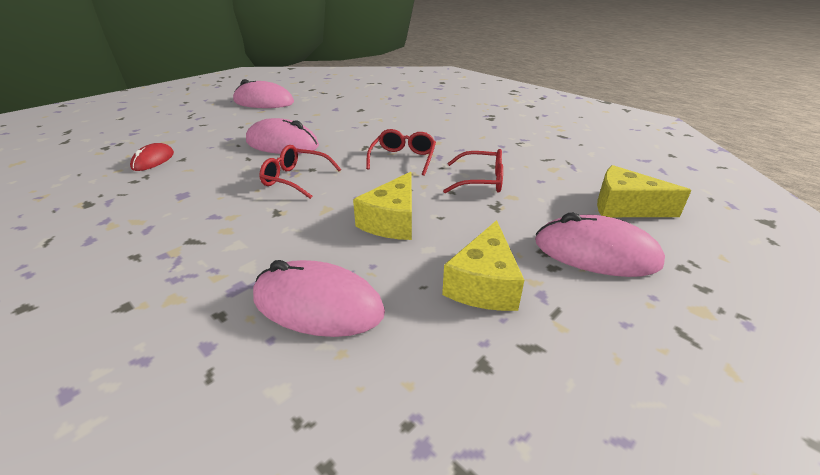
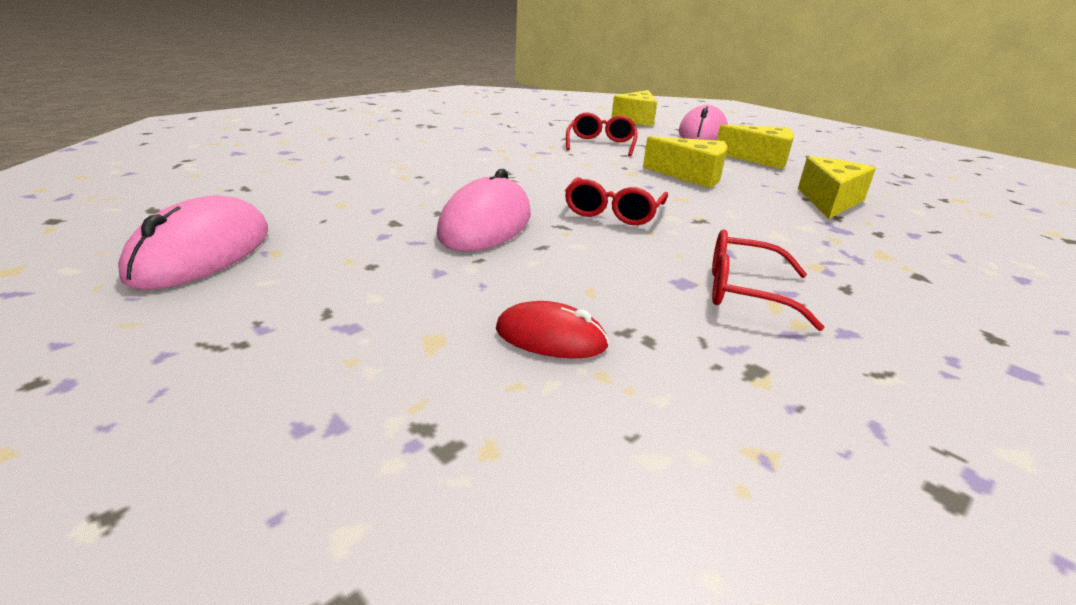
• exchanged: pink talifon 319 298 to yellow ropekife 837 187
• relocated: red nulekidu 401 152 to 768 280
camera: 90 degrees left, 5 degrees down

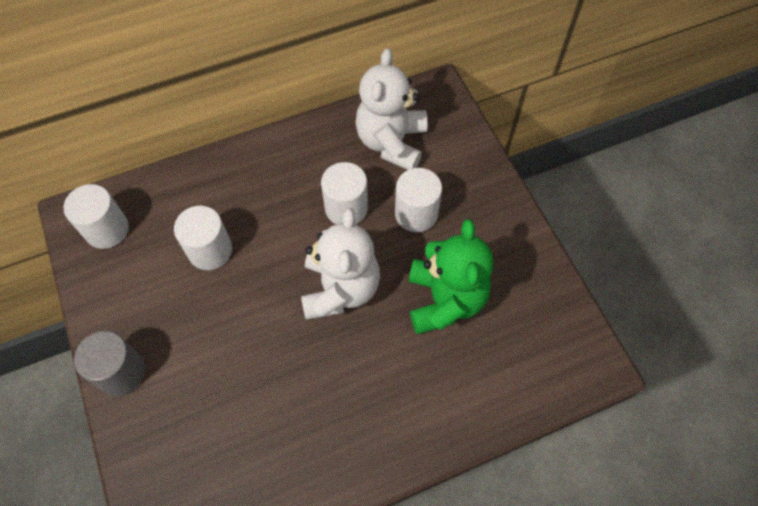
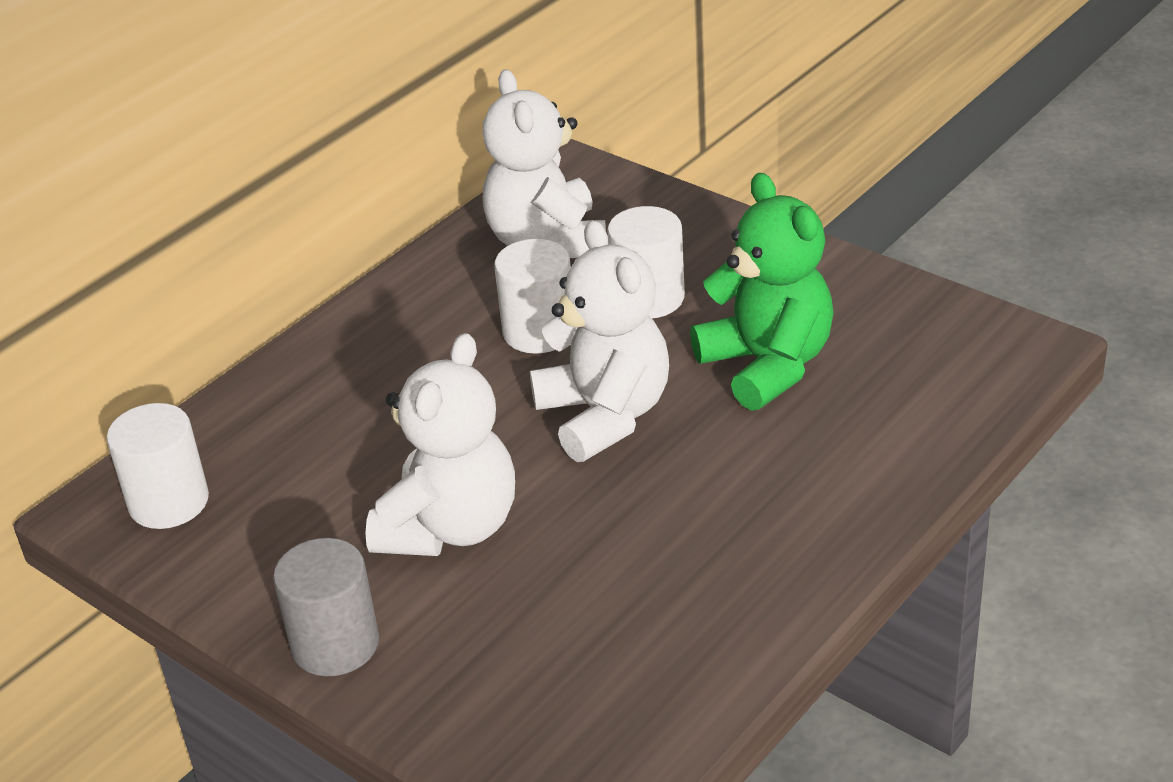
• missing: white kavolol 203 238
• appeared: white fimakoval 440 444
camera: 25 degrees left, 25 degrees down

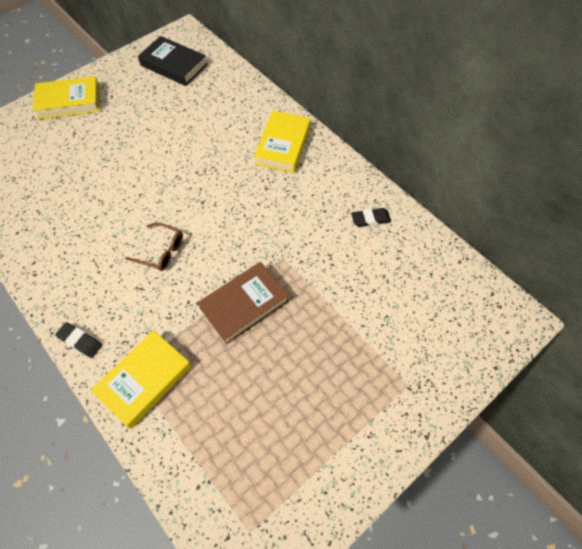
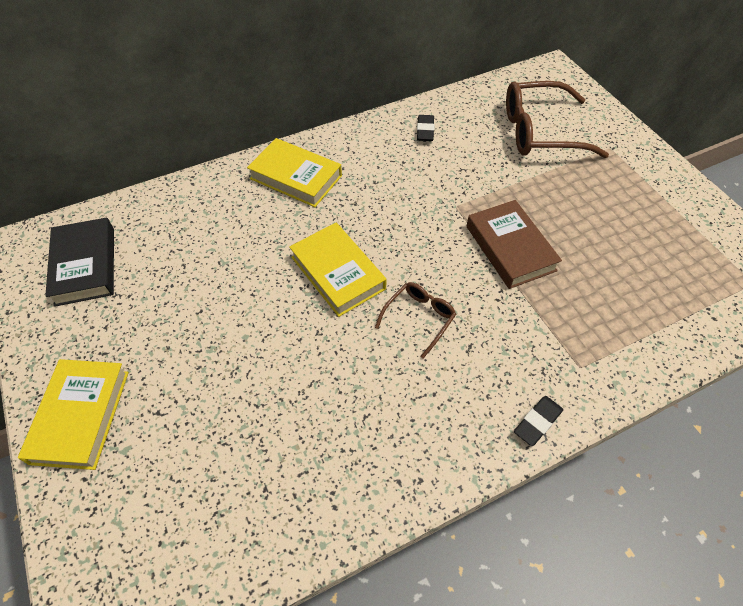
• relocated: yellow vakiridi 141 379 to 338 270
• spun: black vakiridi 172 61 = 79 262 60 degrees counterclockwise
• appeared: brown nulekidu 557 119
camera: 75 degrees left, 5 degrees down

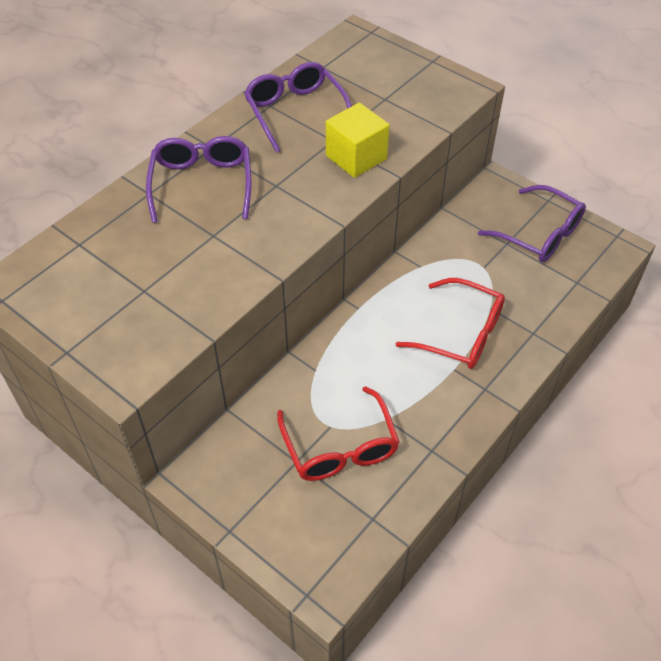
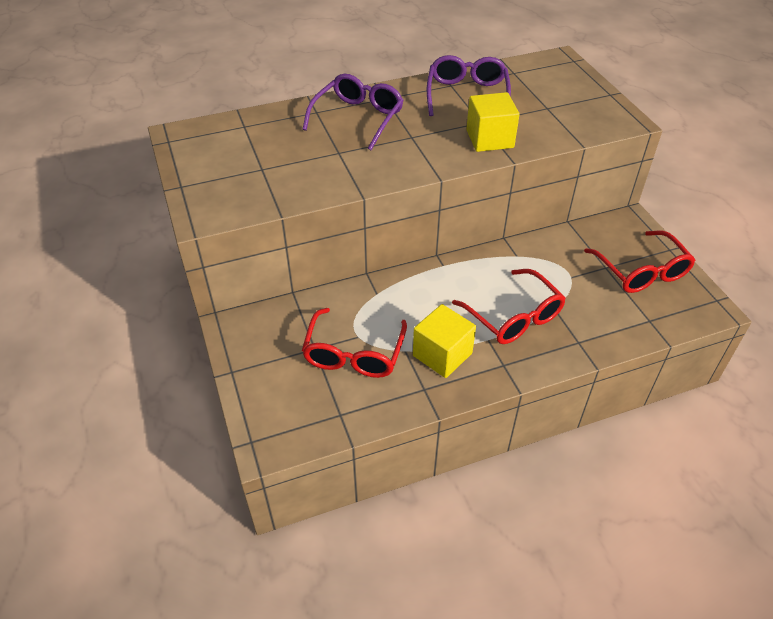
• colour: purple nulekidu 532 223 to red nulekidu 640 261
• appeared: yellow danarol 444 341
camera: 30 degrees right, 5 degrees down

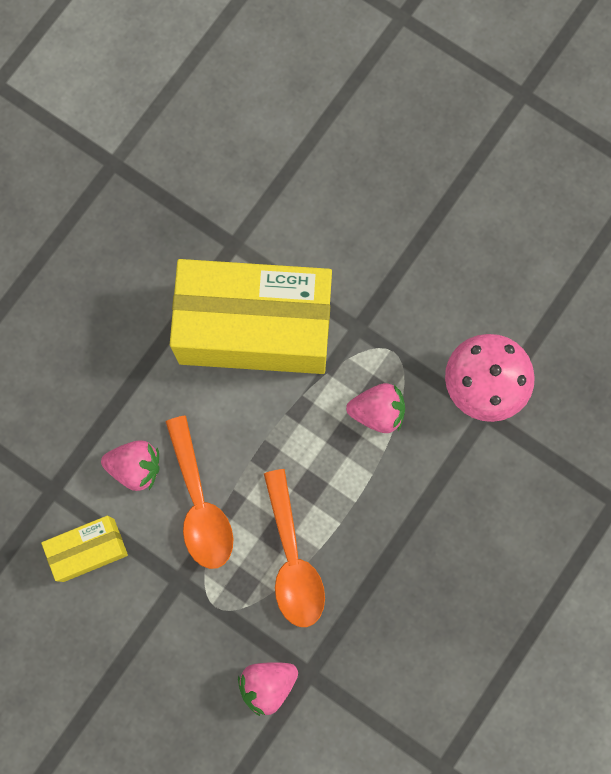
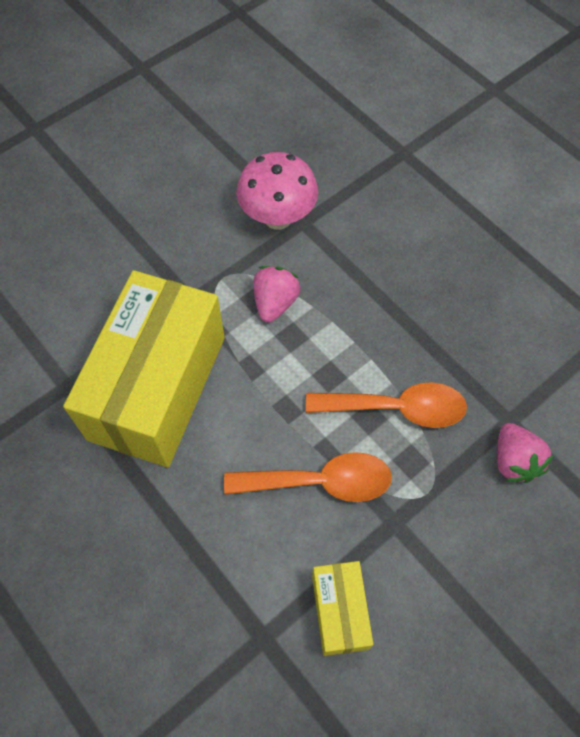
• missing: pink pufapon 130 465
camera: 75 degrees left, 15 degrees down

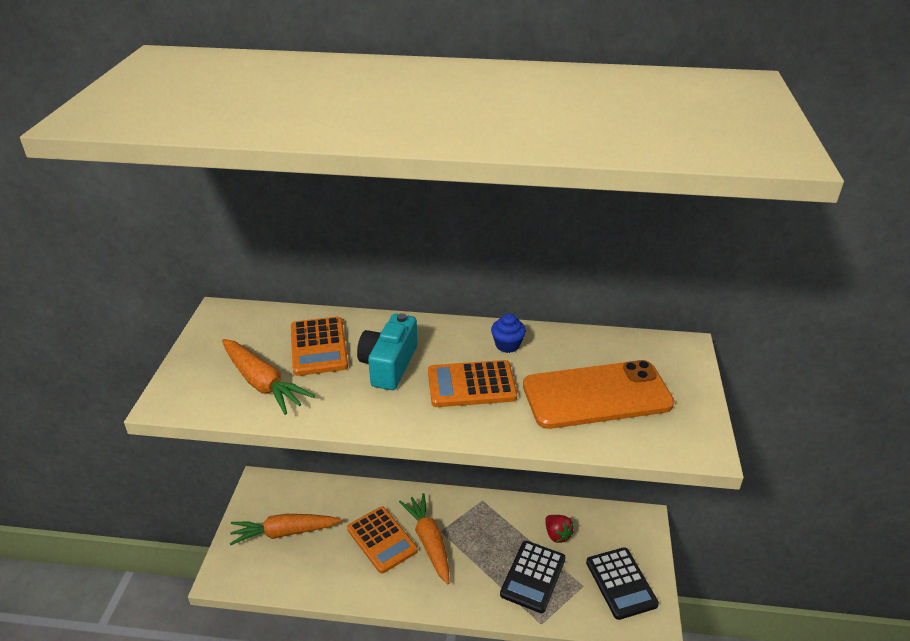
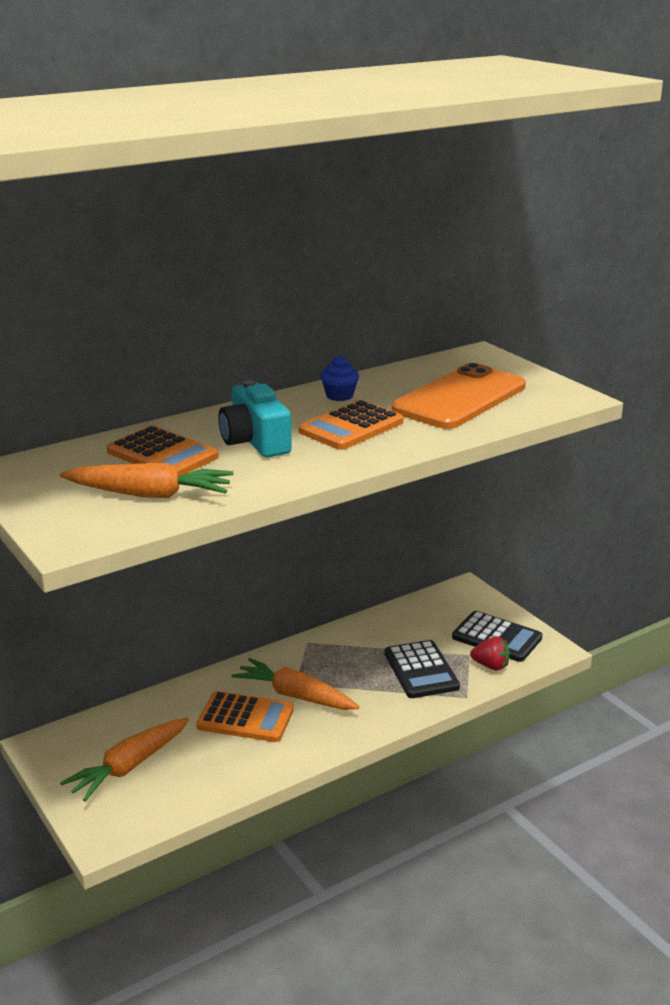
• relocated: red pufapon 559 529 to 490 653
camera: 40 degrees left, 10 degrees down

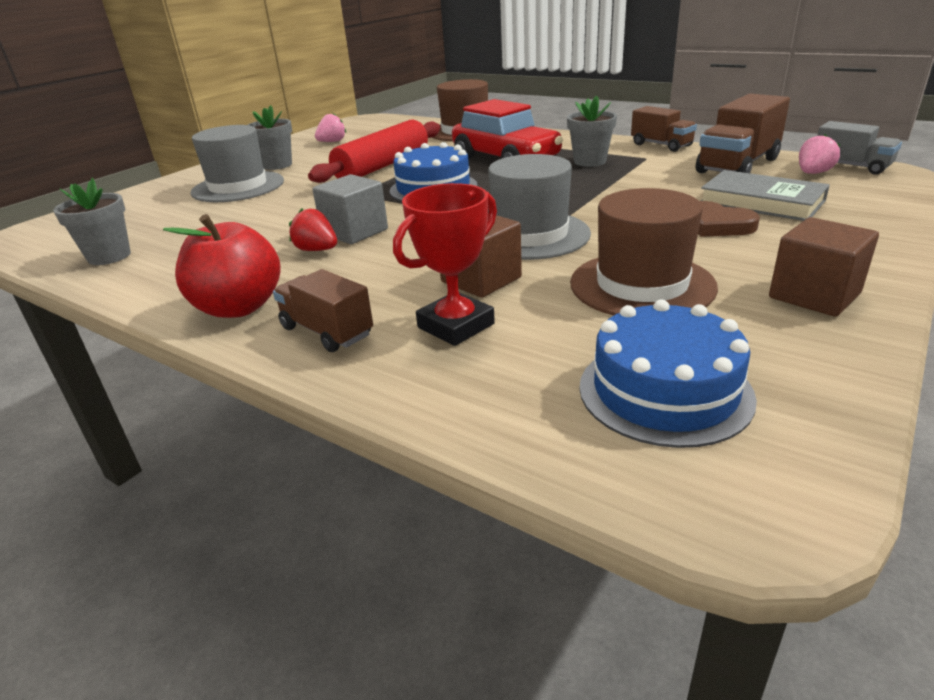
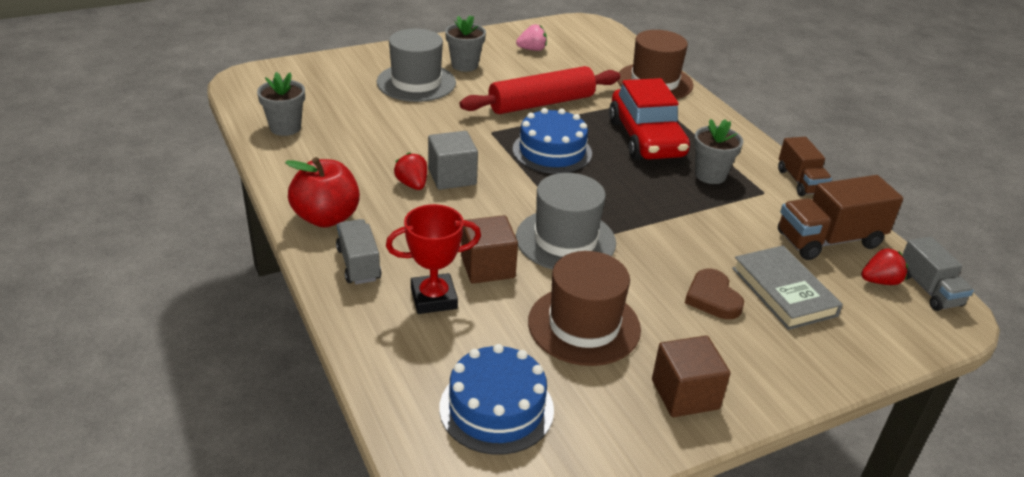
• colour: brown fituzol 323 310 to grey fituzol 358 251
• colour: pink pufapon 820 154 to red pufapon 884 266
camera: 25 degrees right, 5 degrees up

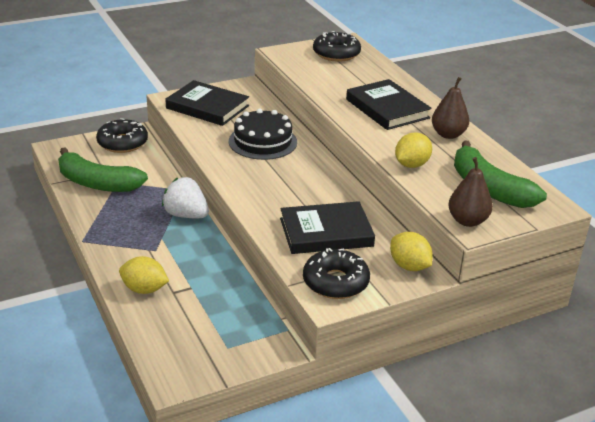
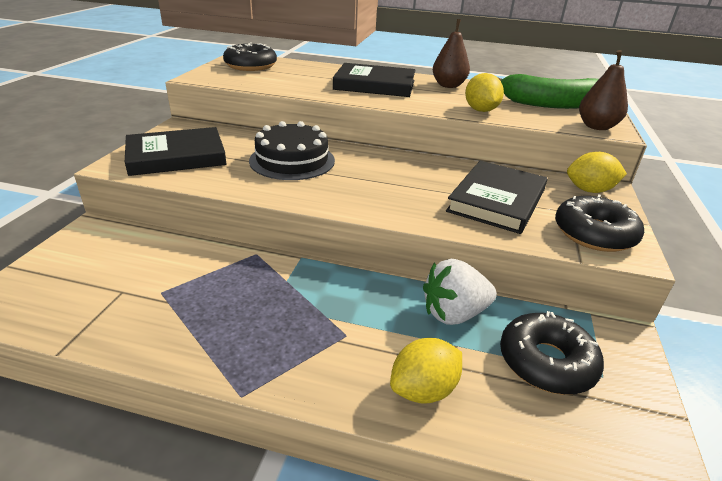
• missing: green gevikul 103 169
• relocated: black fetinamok 122 135 to 552 353
• relocated: white pufapon 185 197 to 460 292
camera: 50 degrees left, 0 degrees up

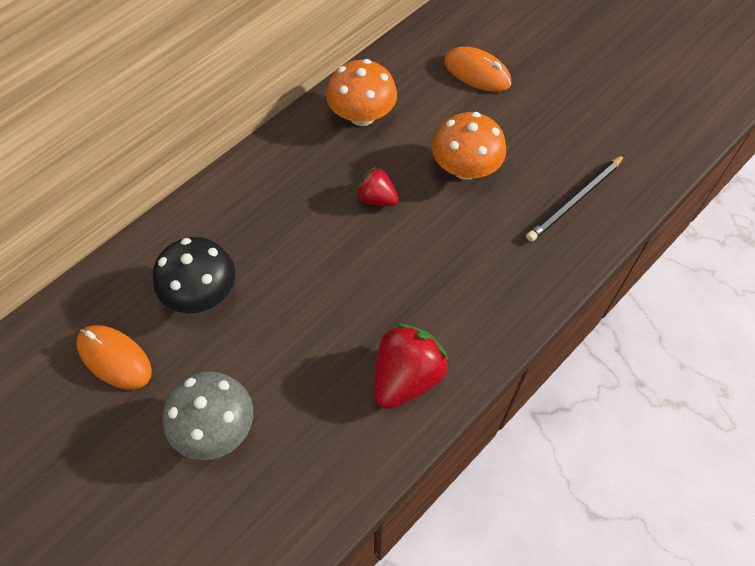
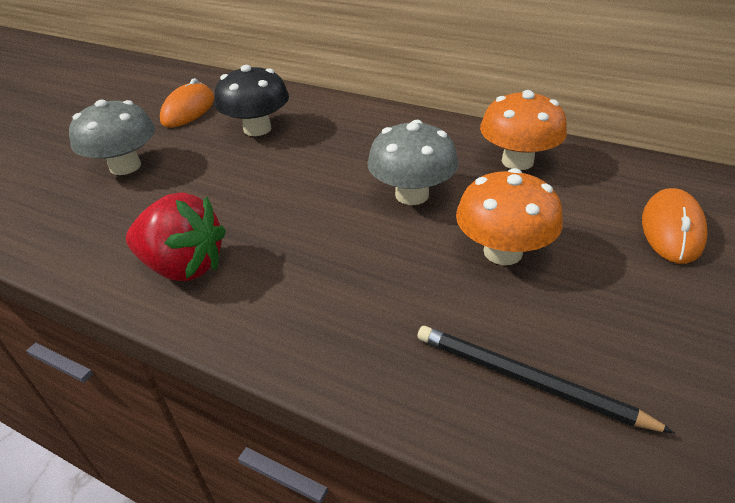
• exchanged: red pufapon 377 186 to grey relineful 412 162
camera: 75 degrees right, 20 degrees down

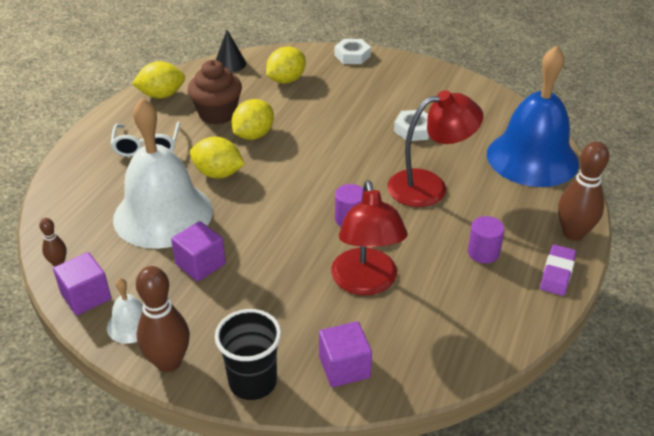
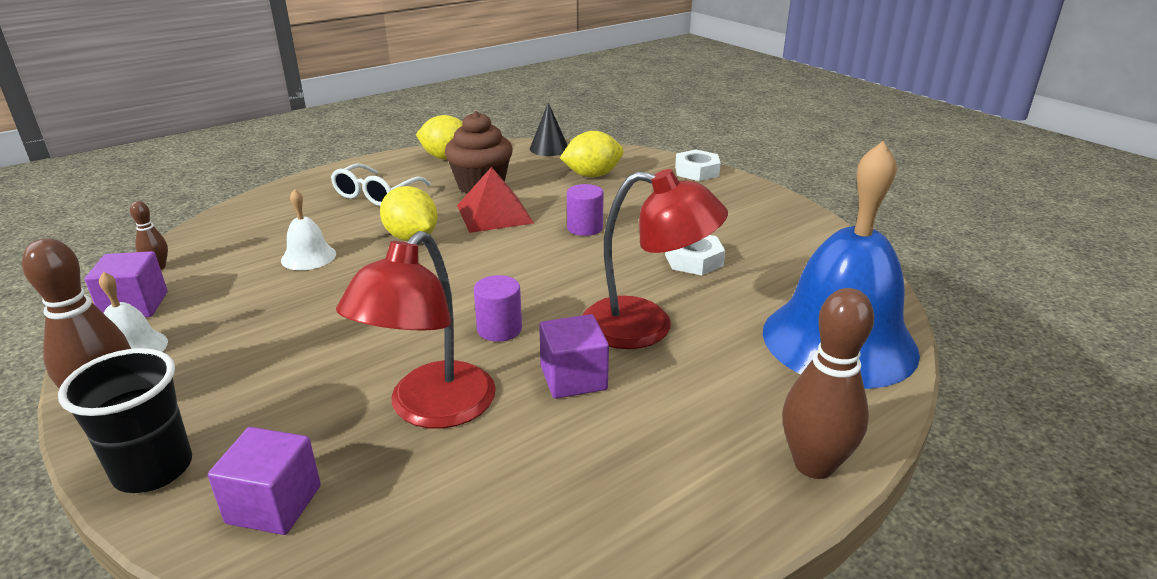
• size: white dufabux 163 173 = 308 229 x0.42
• relocated: purple danarol 198 251 to 574 356
• exchanged: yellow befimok 252 119 to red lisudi 495 200
• relocated: purple kavolol 486 239 to 585 210
• missing: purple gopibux 558 270
camera: 30 degrees right, 10 degrees down

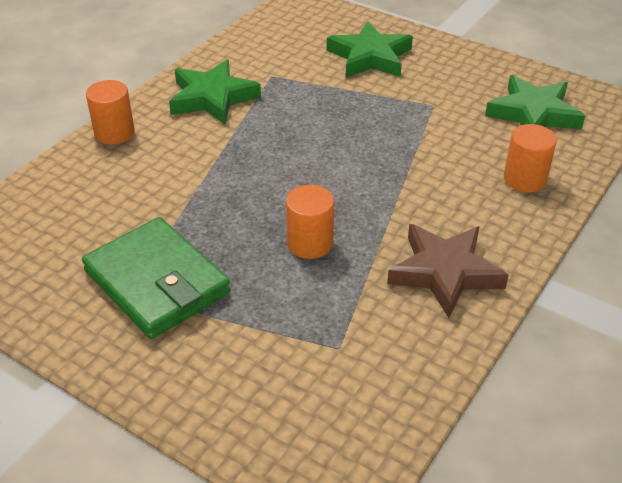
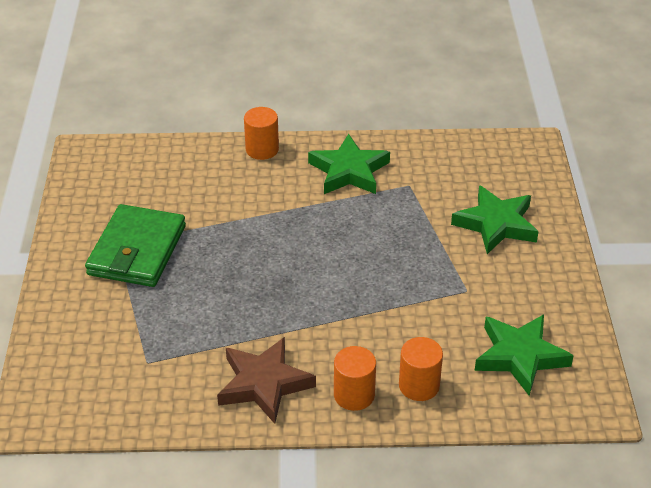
• relocated: orange kavolol 310 222 to 355 378
camera: 55 degrees right, 0 degrees up

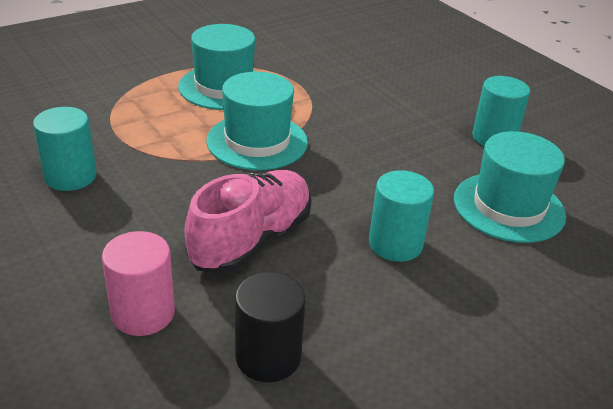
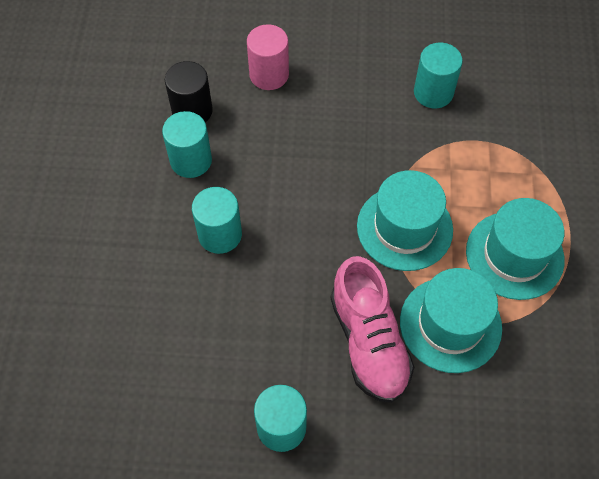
• relocated: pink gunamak 248 222 to 372 329
• relocated: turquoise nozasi 510 187 to 451 320
• appeared: turquoise kavolol 187 144
camera: 130 degrees right, 25 degrees up

